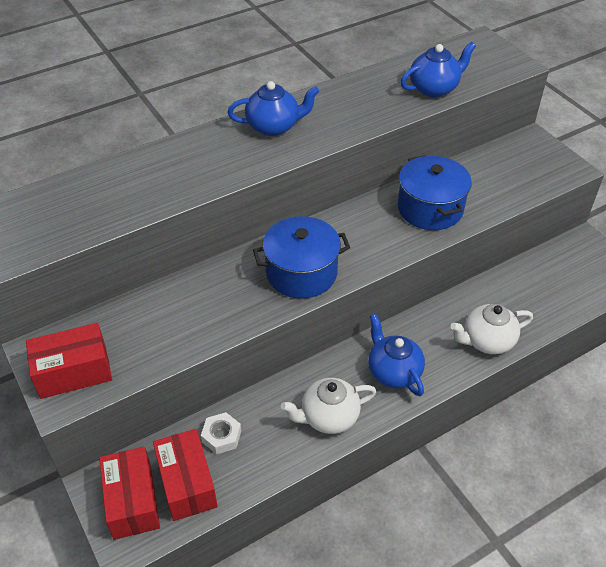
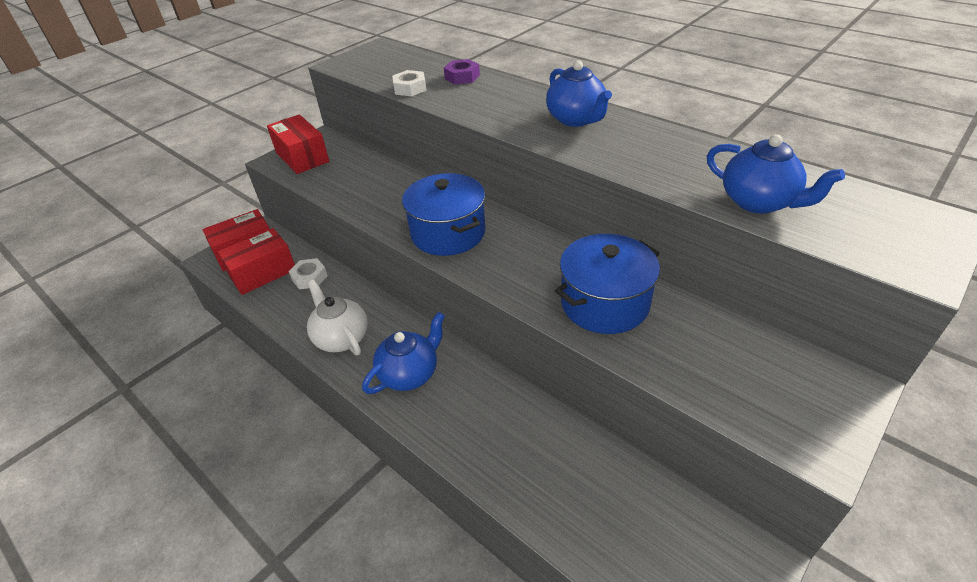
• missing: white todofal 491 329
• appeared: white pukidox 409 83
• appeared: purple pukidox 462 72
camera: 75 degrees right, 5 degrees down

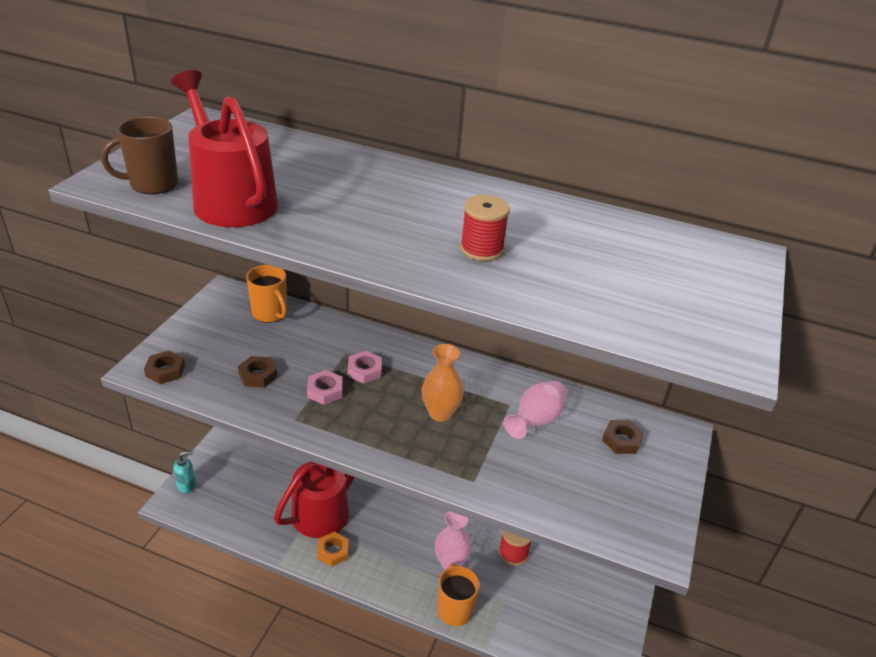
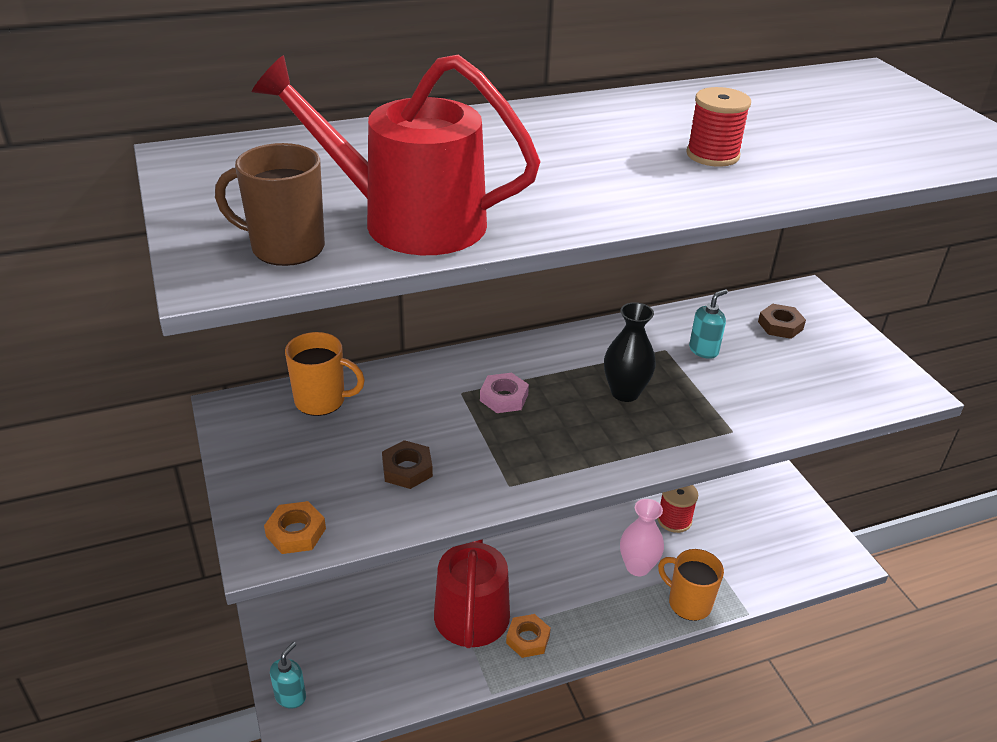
• spun: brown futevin 139 155 = 270 204 75 degrees clockwise
• colour: brown pukidox 164 367 to orange pukidox 295 527
• missing: pink pukidox 325 387
• colour: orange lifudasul 443 383 to black lifudasul 630 352
• exchanged: pink lifudasul 535 410 to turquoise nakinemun 708 324
camera: 40 degrees left, 0 degrees up

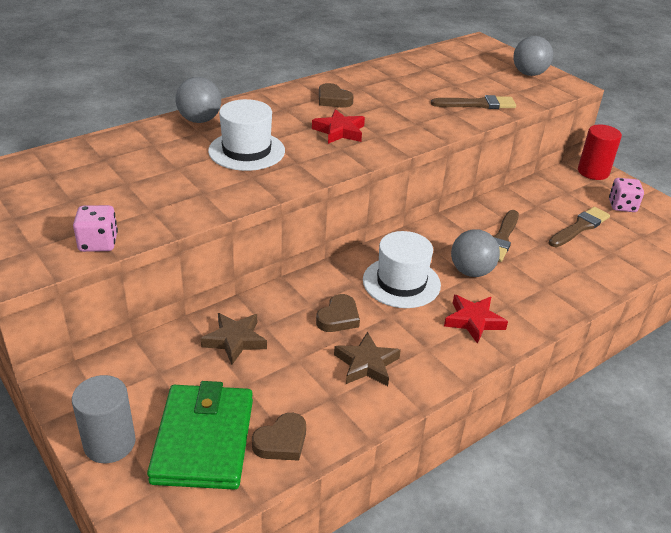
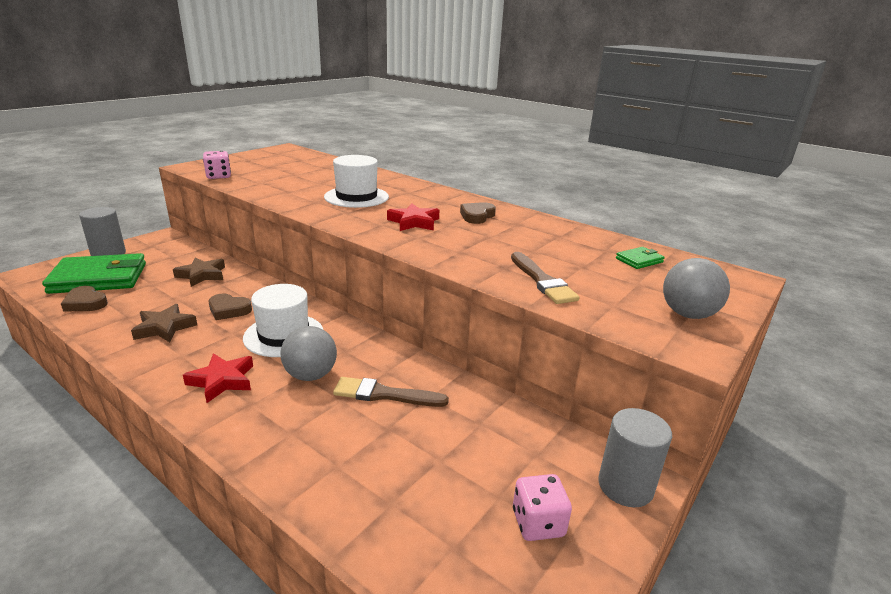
• missing: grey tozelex 198 100
• missing: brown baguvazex 579 227
• colour: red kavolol 600 152 to grey kavolol 635 457
• appeared: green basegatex 640 258
camera: 75 degrees right, 10 degrees down

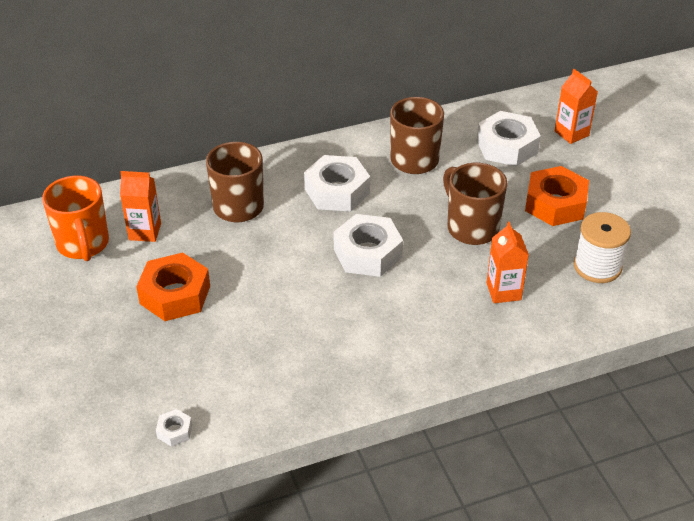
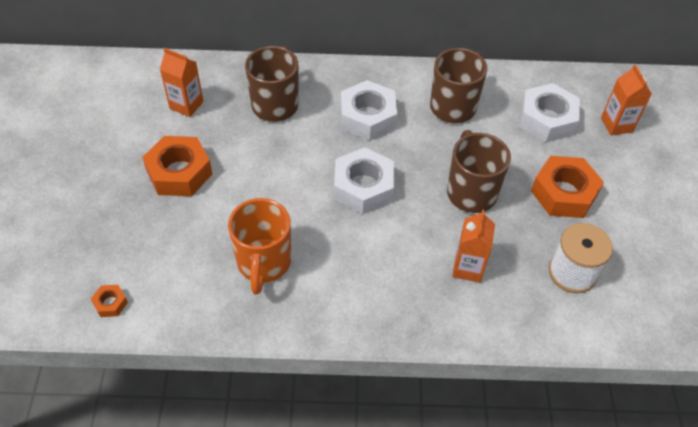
• relocated: orange futevin 75 218 to 259 246
• colour: white pukidox 174 428 to orange pukidox 109 301
camera: 20 degrees right, 10 degrees up

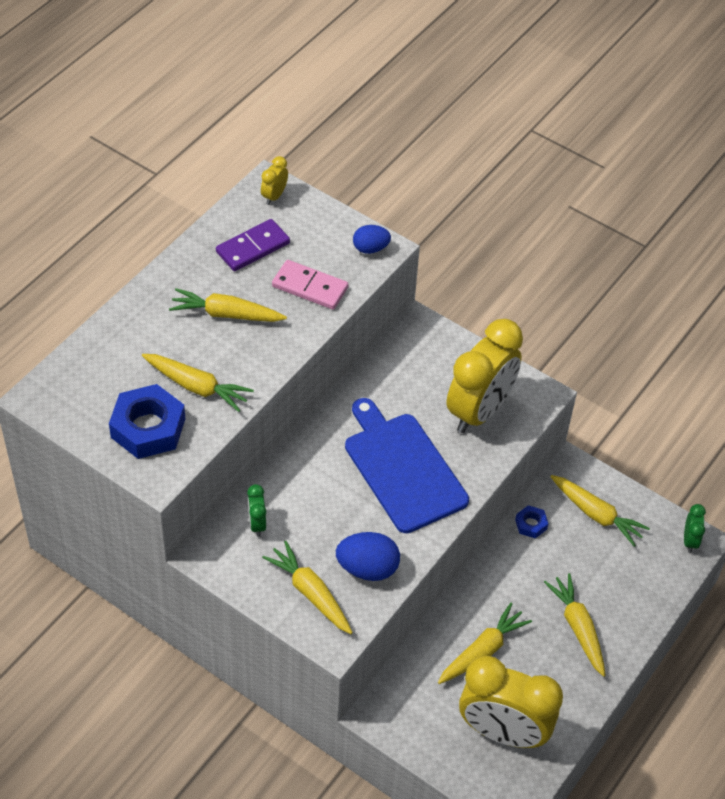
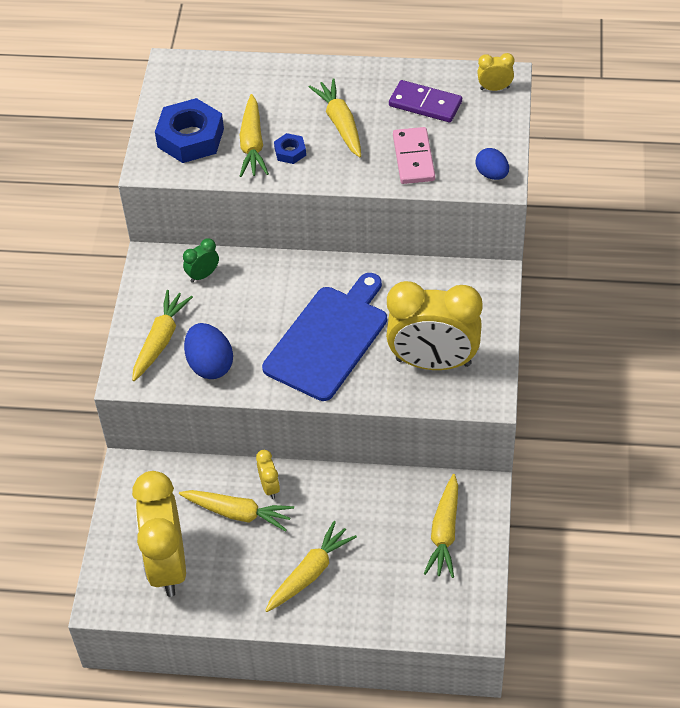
• relocated: blue pukidox 531 522 to 290 148
• missing: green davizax 695 528
• appeared: yellow davizax 268 474
camera: 65 degrees right, 0 degrees up

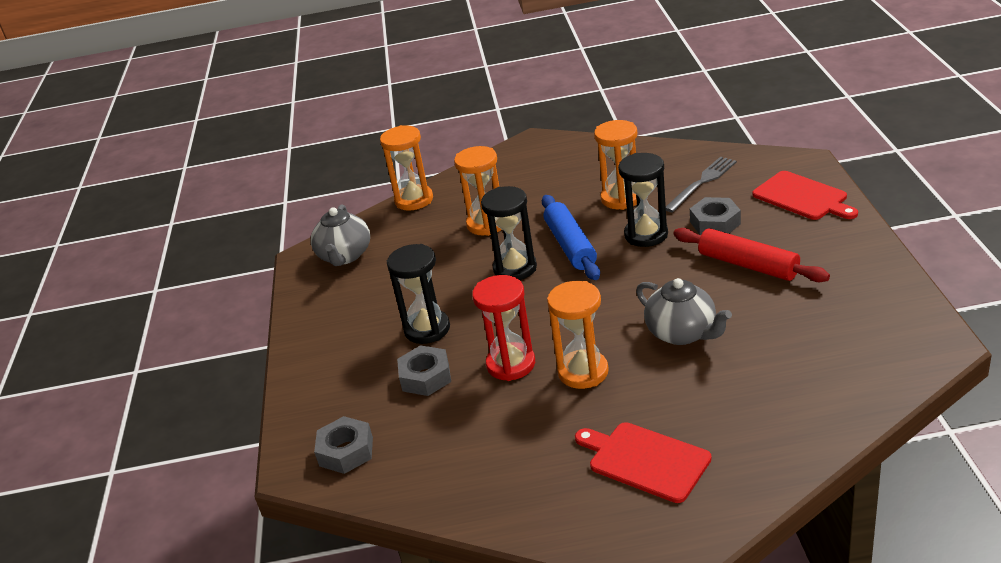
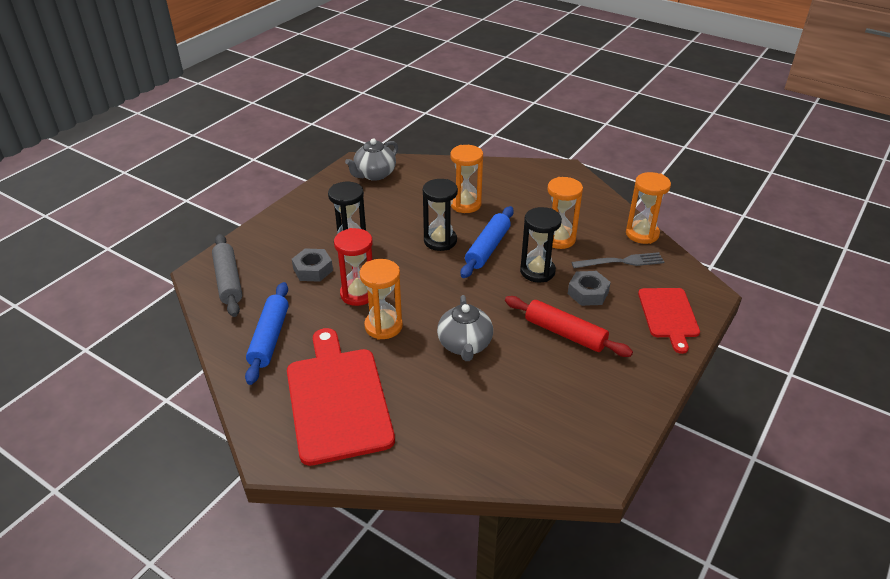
• exchanged: grey pukidox 343 445 to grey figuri 227 275
• relocated: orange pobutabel 406 168 to 648 208
• size: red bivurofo 643 462 = 341 397 x1.68
• spun: red figuri 751 255 = 569 326 45 degrees counterclockwise
• appeared: blue figuri 267 333
camera: 35 degrees right, 5 degrees up

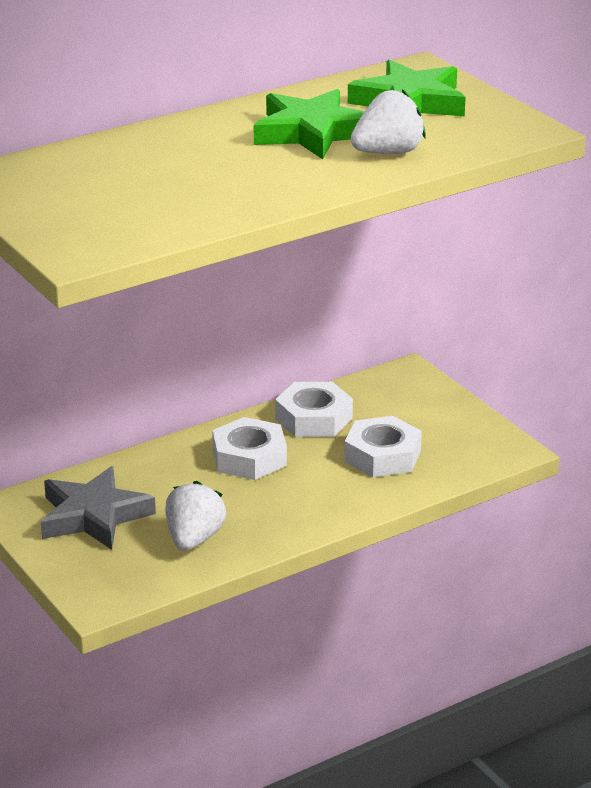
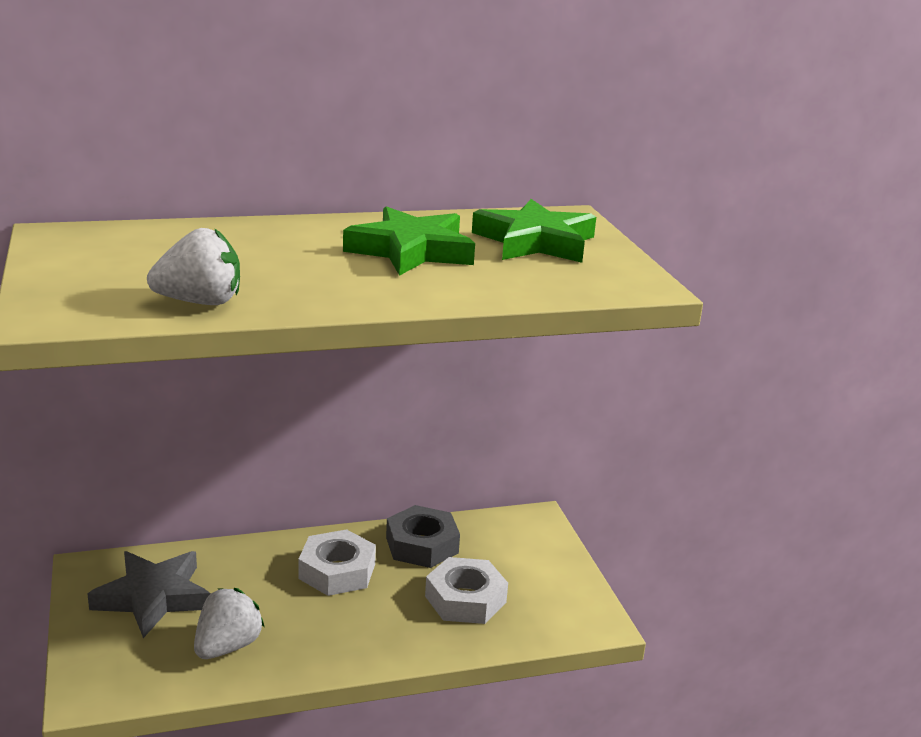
• colour: white pukidox 314 409 to grey pukidox 423 536
• relocated: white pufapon 388 121 to 193 266
camera: 15 degrees right, 5 degrees down

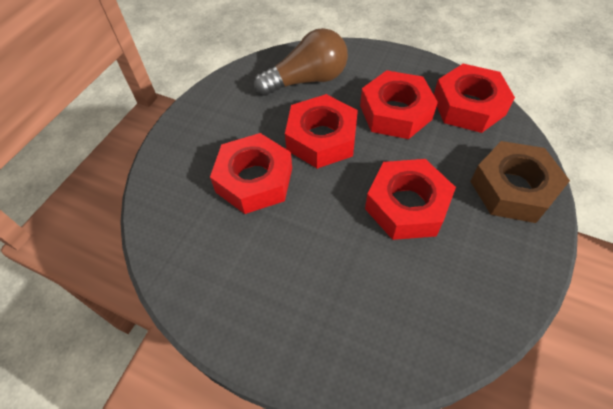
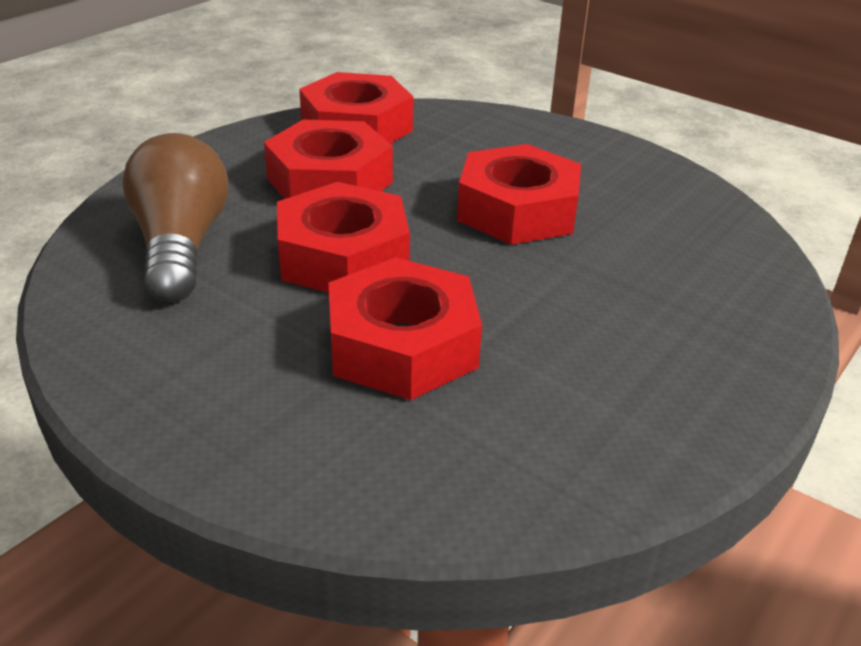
• missing: brown pukidox 520 182
camera: 80 degrees left, 20 degrees down

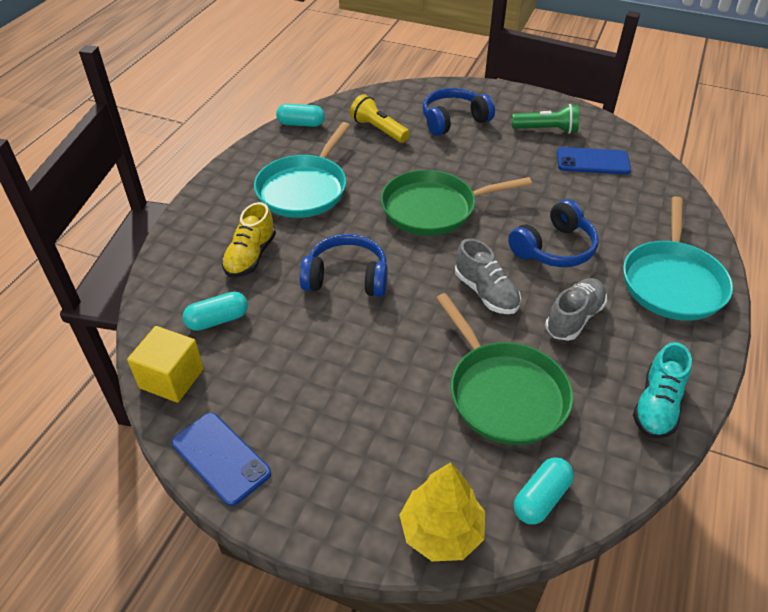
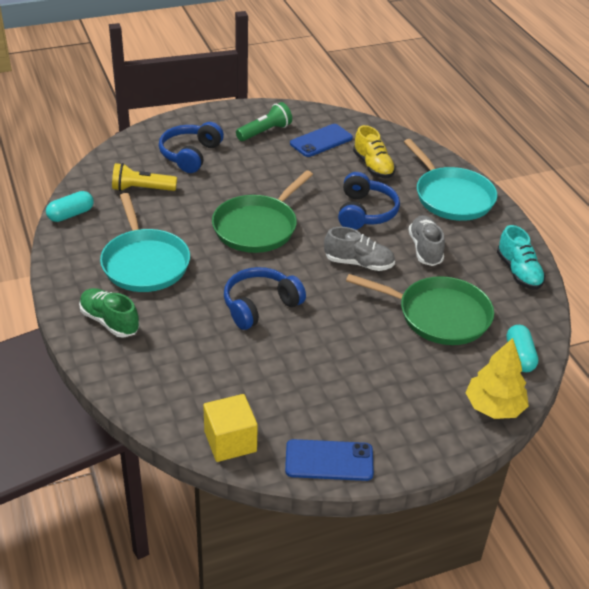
• missing: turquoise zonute 215 311
• relocated: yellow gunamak 249 239 to 374 151
• appeared: green gunamak 109 313
camera: 45 degrees left, 5 degrees down

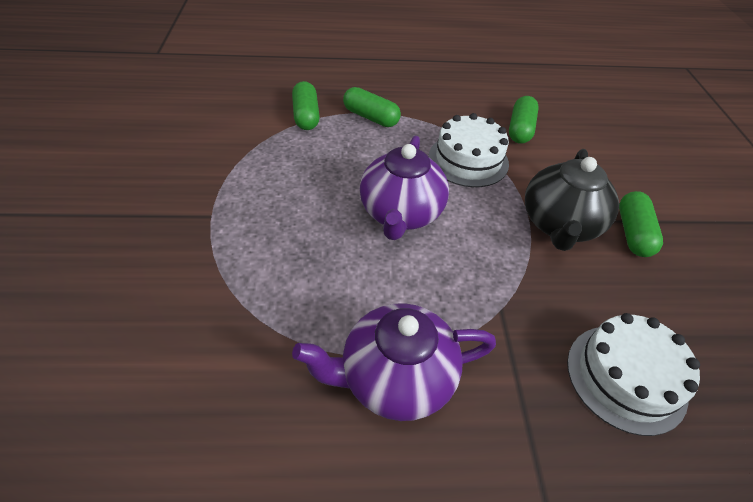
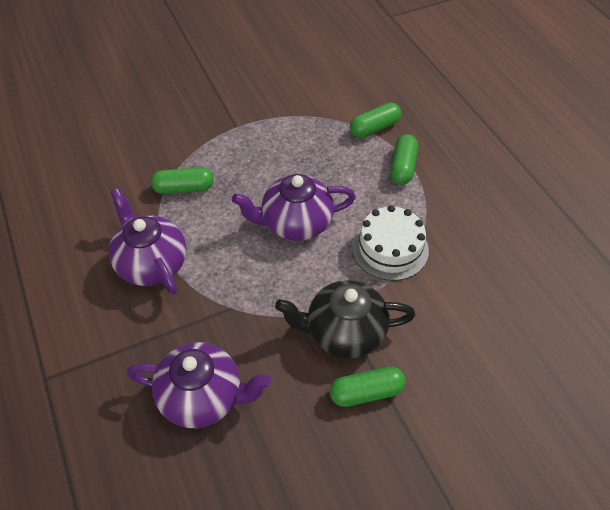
• relocated: green zonute 524 120 to 182 180
• exchanged: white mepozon 633 374 to purple todofal 199 385
camera: 70 degrees right, 5 degrees up

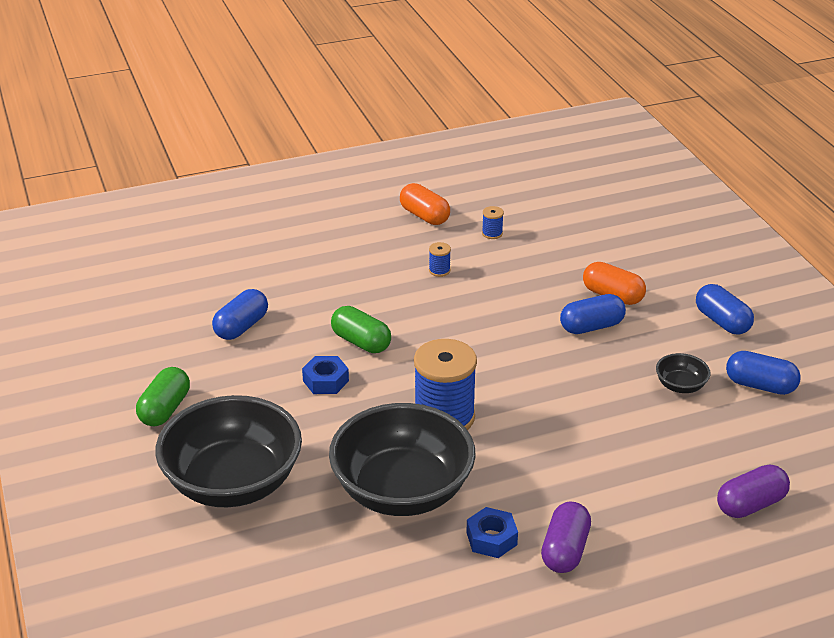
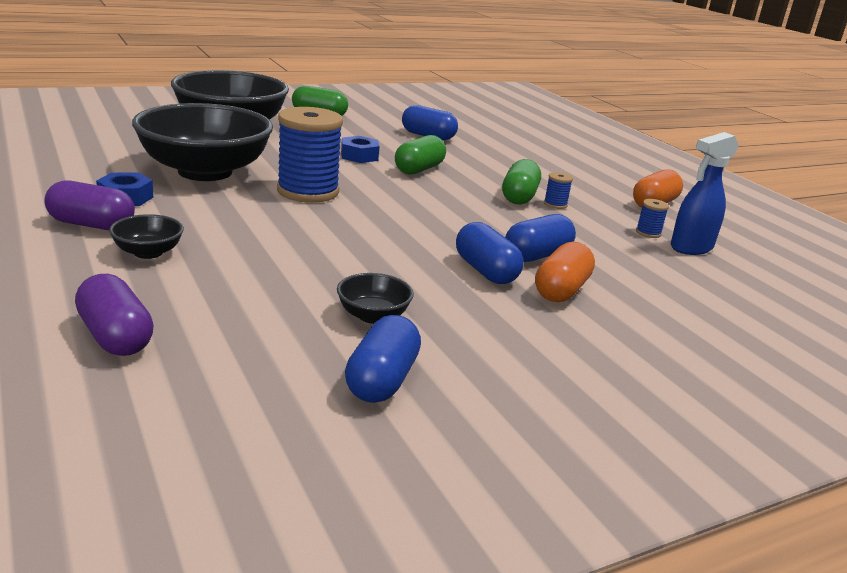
• relocated: blue zonute 725 309 to 540 238
• appeared: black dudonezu 146 236
• appeared: green zonute 521 181
• appeared: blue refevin 705 193
camera: 80 degrees right, 10 degrees down

